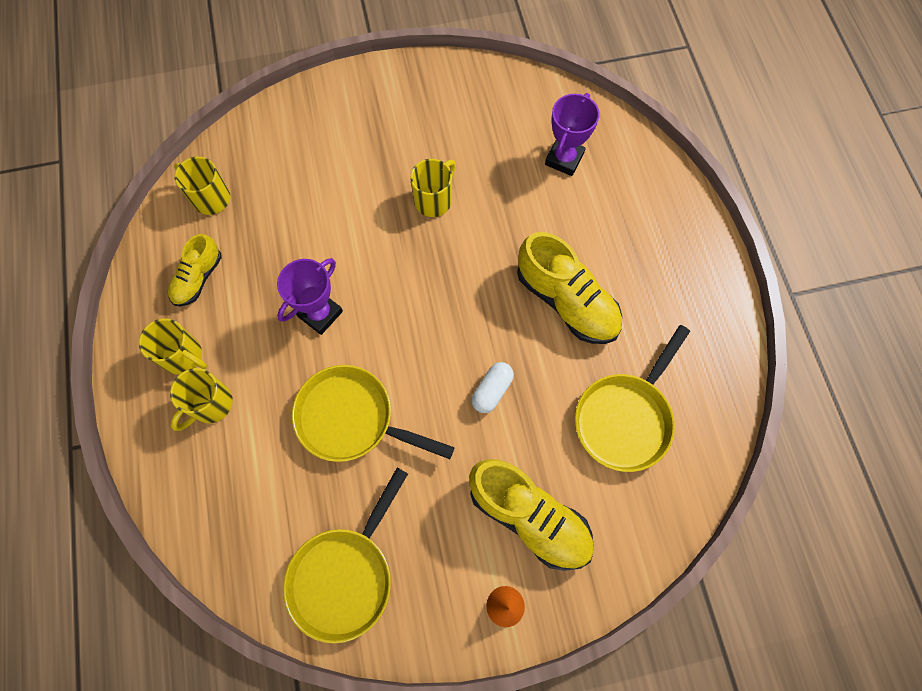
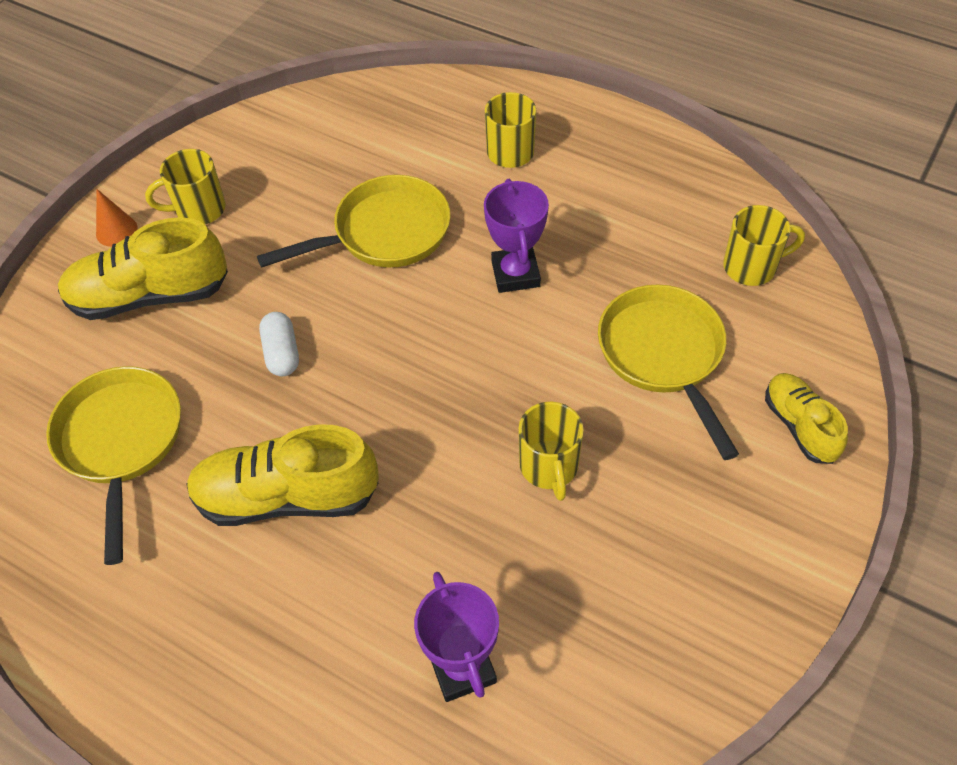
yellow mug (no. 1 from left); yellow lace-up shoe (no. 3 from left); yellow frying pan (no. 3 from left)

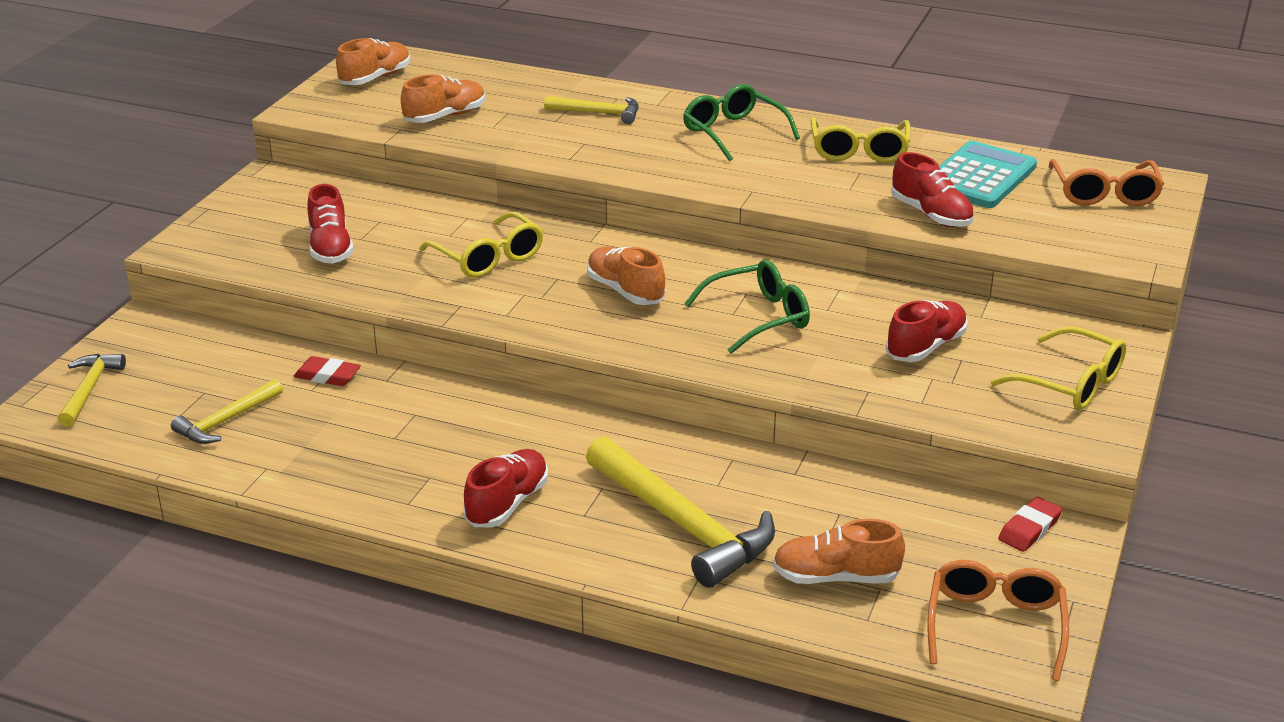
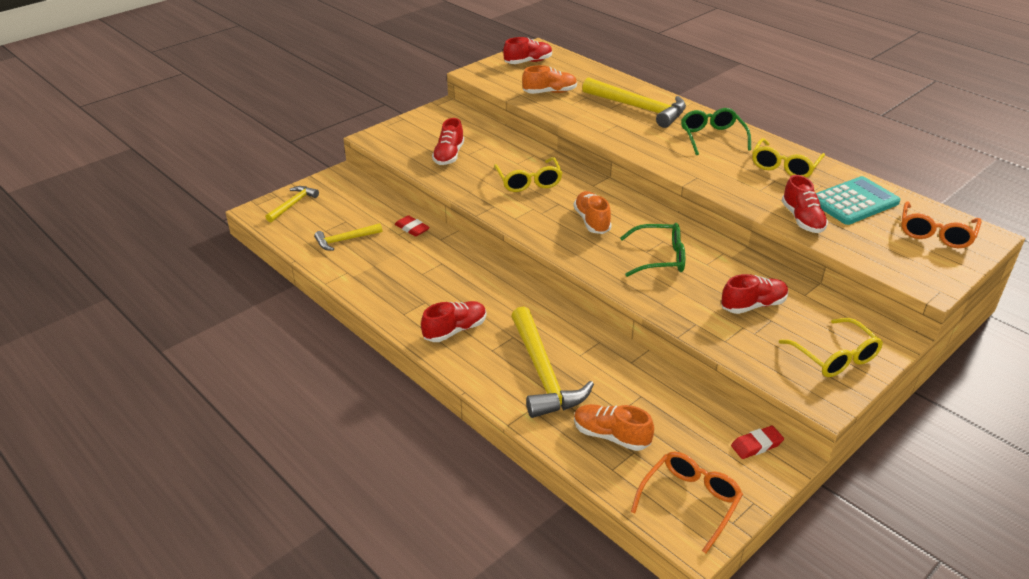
red lace-up shoe (no. 3 from left); yellow claw hammer (no. 4 from left)

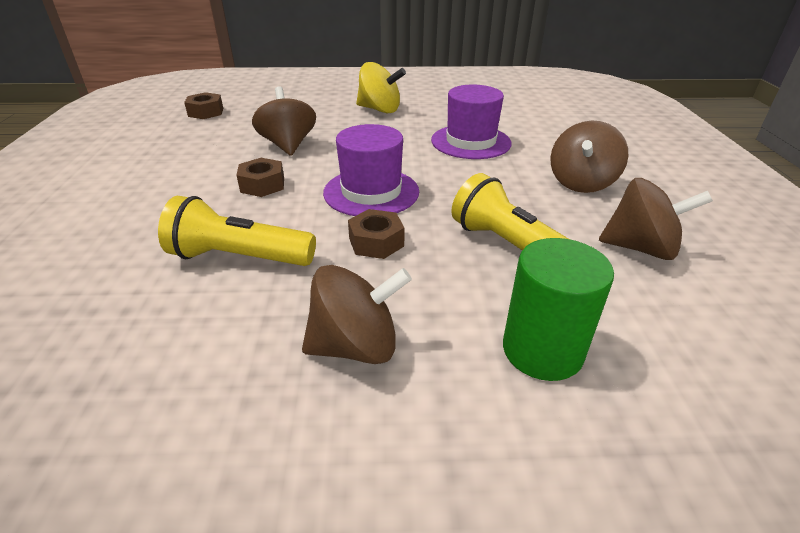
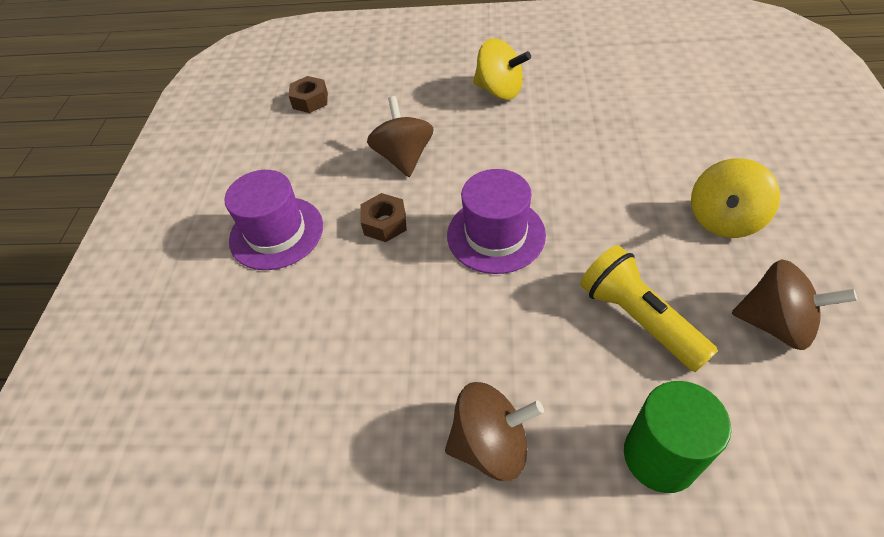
yellow pocket torch (no. 1 from left in the first image); brown hex nut (no. 3 from left in the first image); purple tall hat (no. 1 from left); yellow whirligig (no. 2 from left)

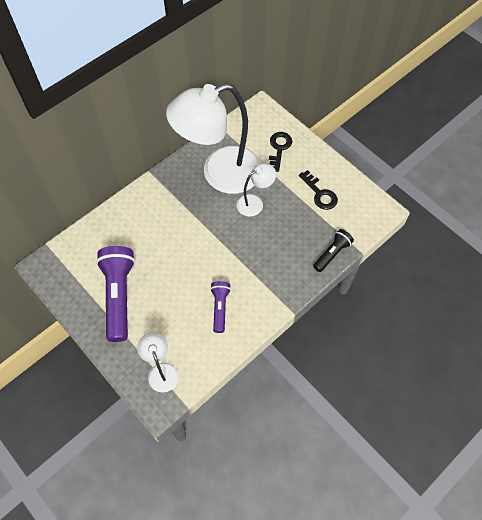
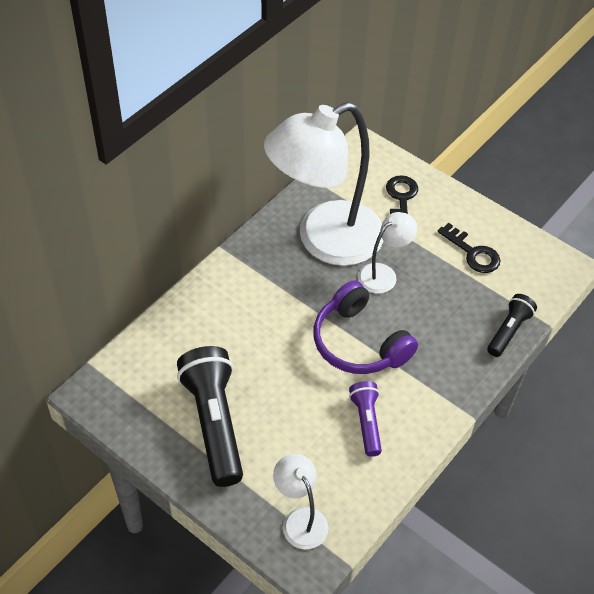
purple headset; jet-black pocket torch (no. 1 from left)

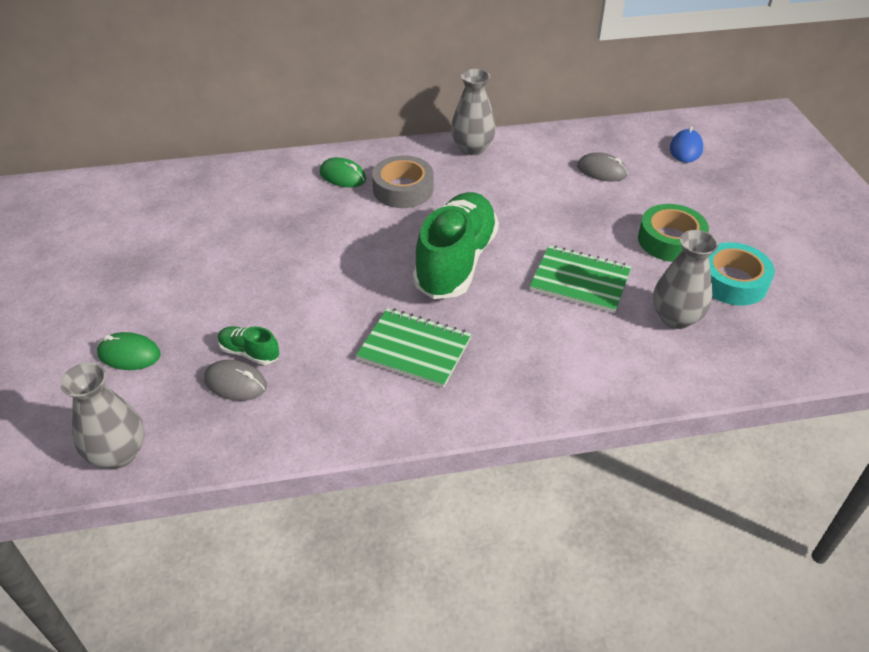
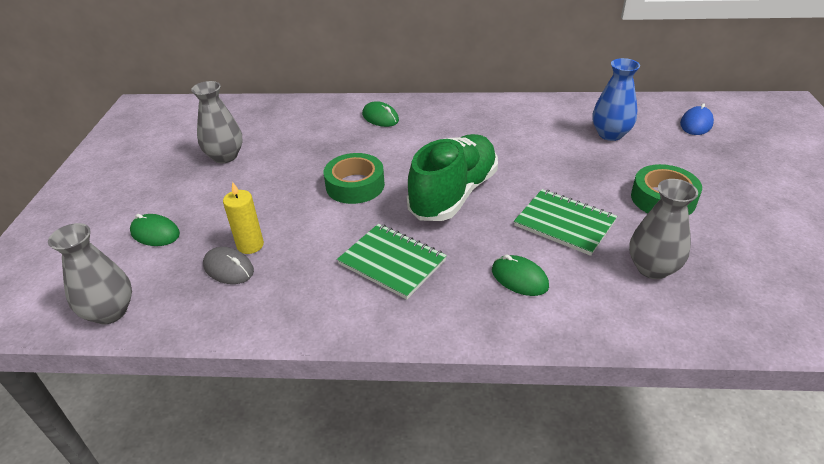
grey sticky tape; aqua sticky tape; leaf-green sticky tape (no. 1 from left); leaf-green PC mouse (no. 3 from left); grey tall vase (no. 2 from left); yellow candle; cobalt tall vase

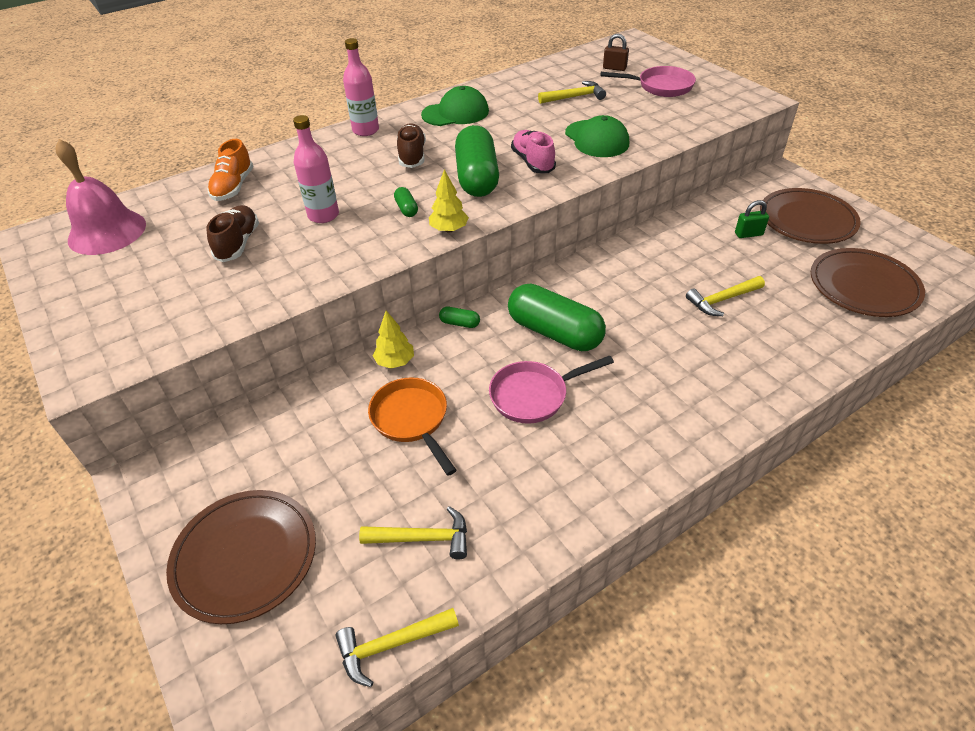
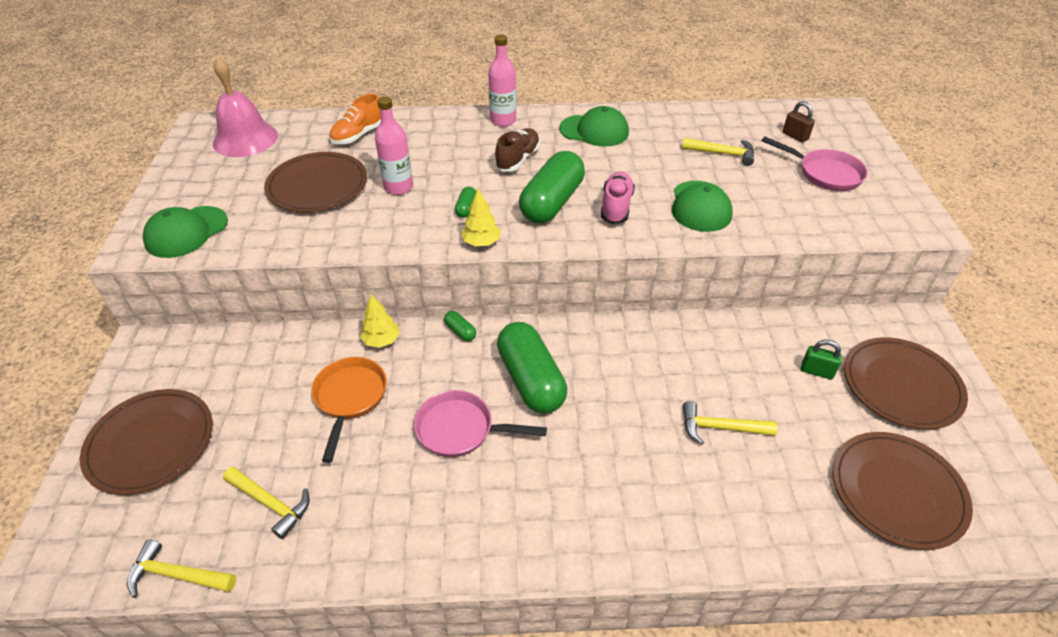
leaf-green peaked cap (no. 1 from left); brown dinner plate (no. 2 from left)

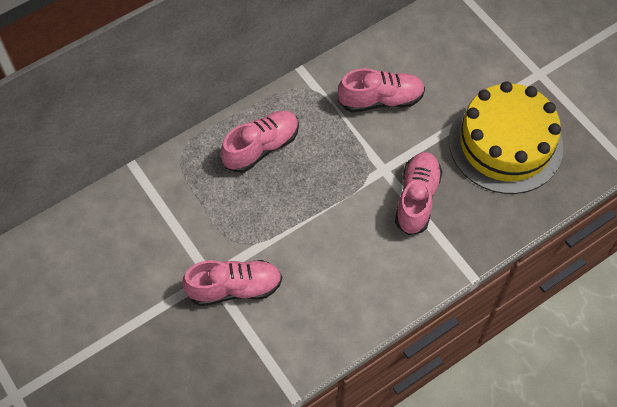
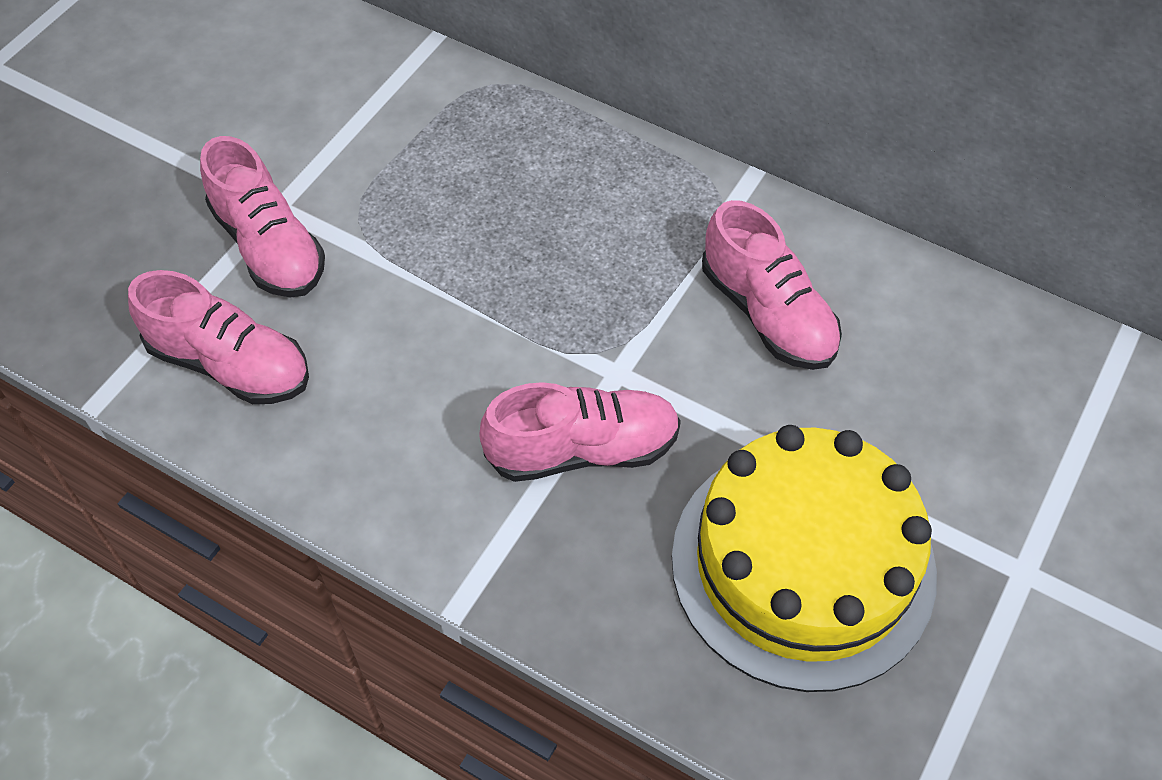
pink lace-up shoe (no. 1 from left)

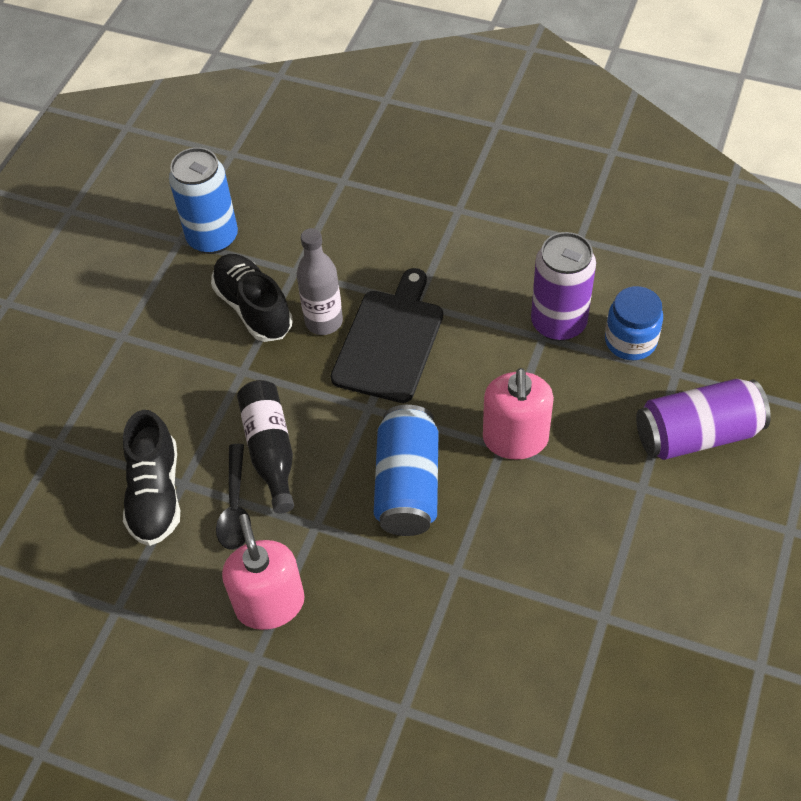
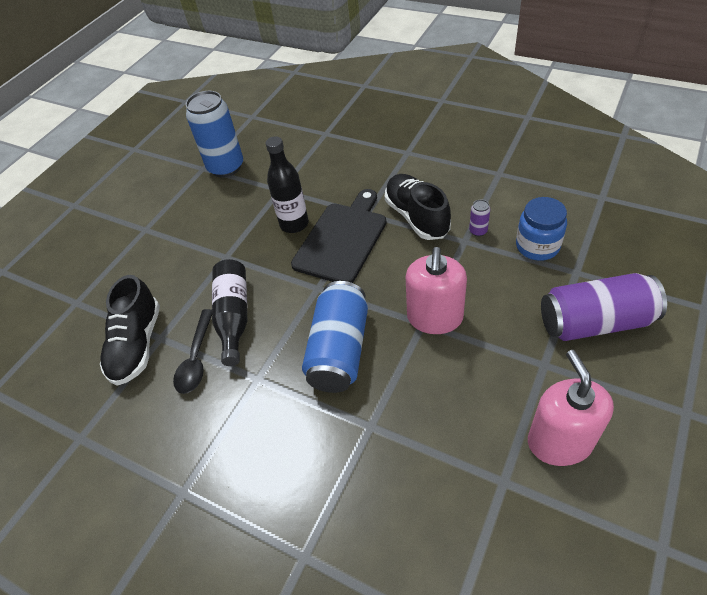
jet-black lace-up shoe (no. 2 from left); pink soap dispenser (no. 2 from left); jet-black bottle (no. 2 from left); purple tin (no. 1 from left)

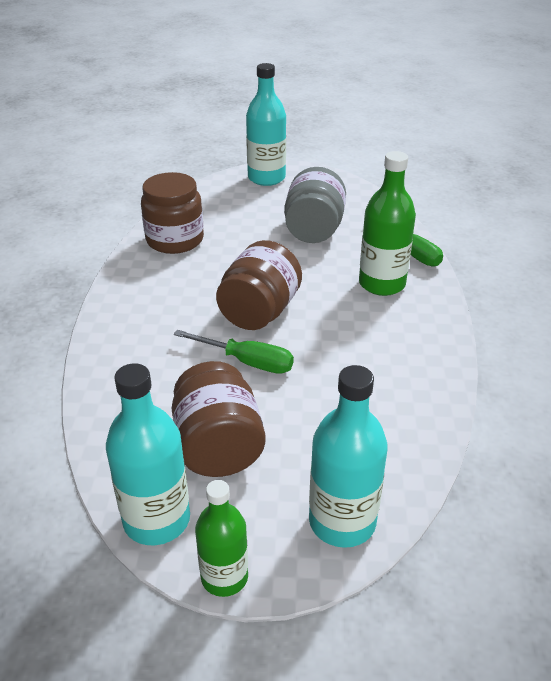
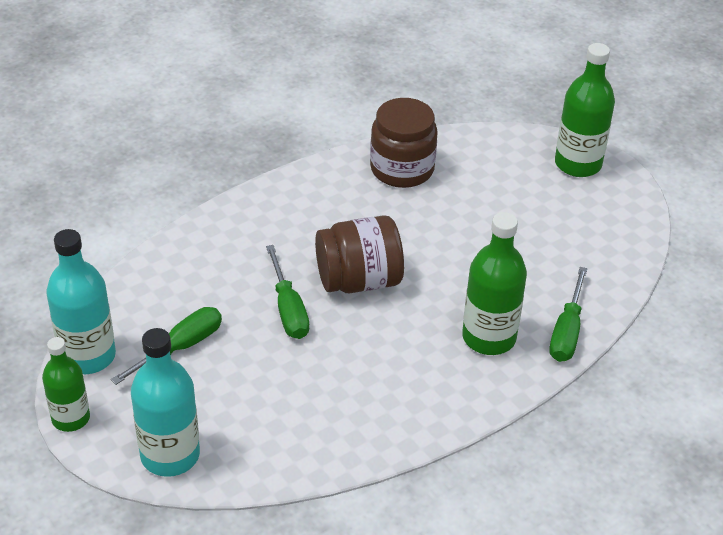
grey jam jar; leaf-green flat screwdriver (no. 1 from left); leaf-green bottle (no. 3 from left)

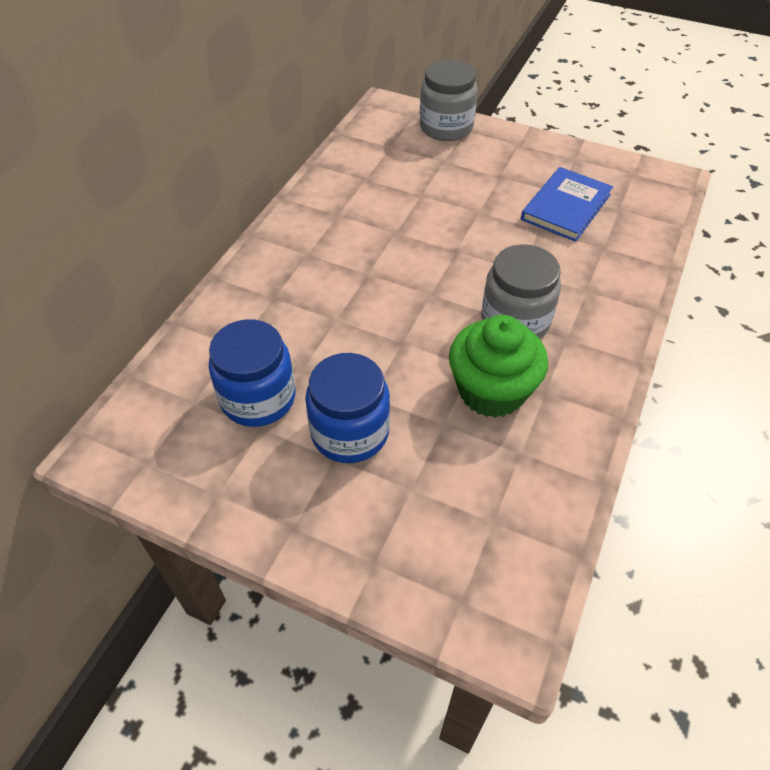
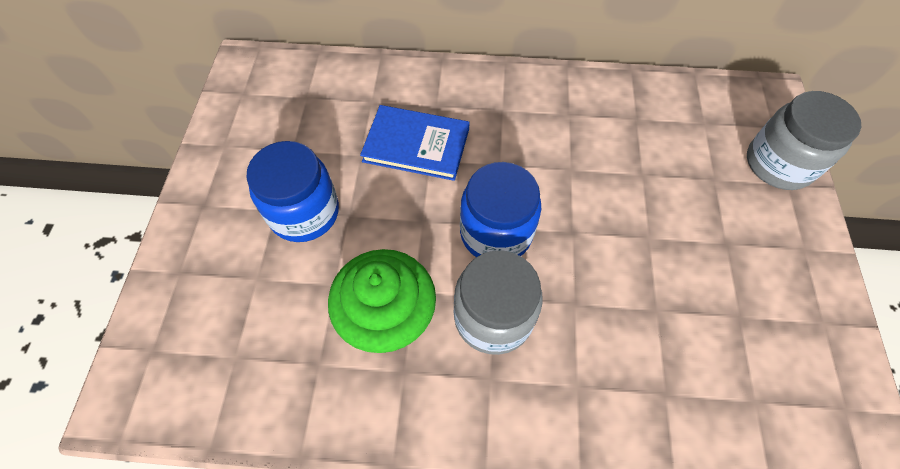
cobalt jam jar (no. 2 from left); cobalt book

